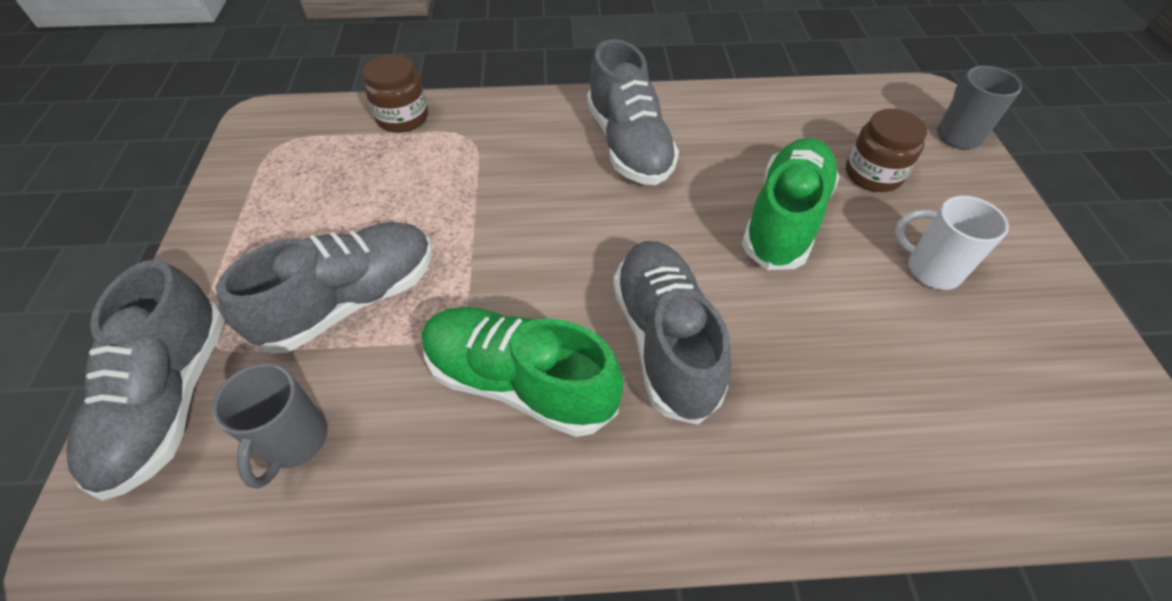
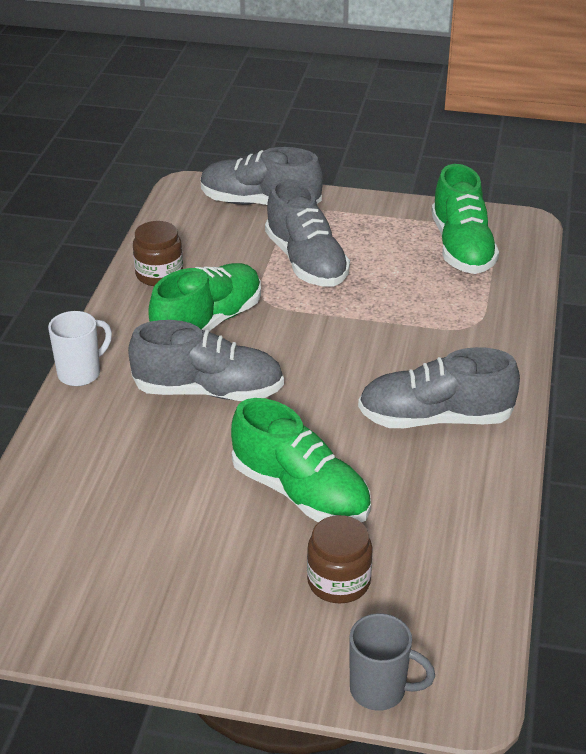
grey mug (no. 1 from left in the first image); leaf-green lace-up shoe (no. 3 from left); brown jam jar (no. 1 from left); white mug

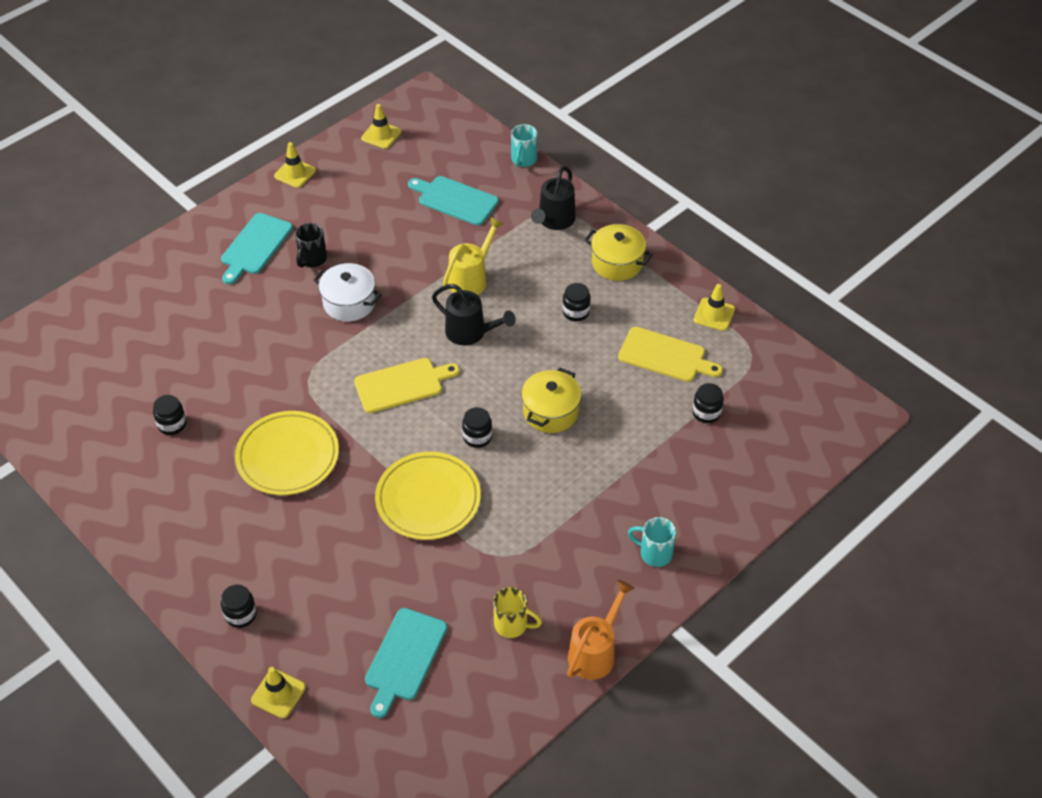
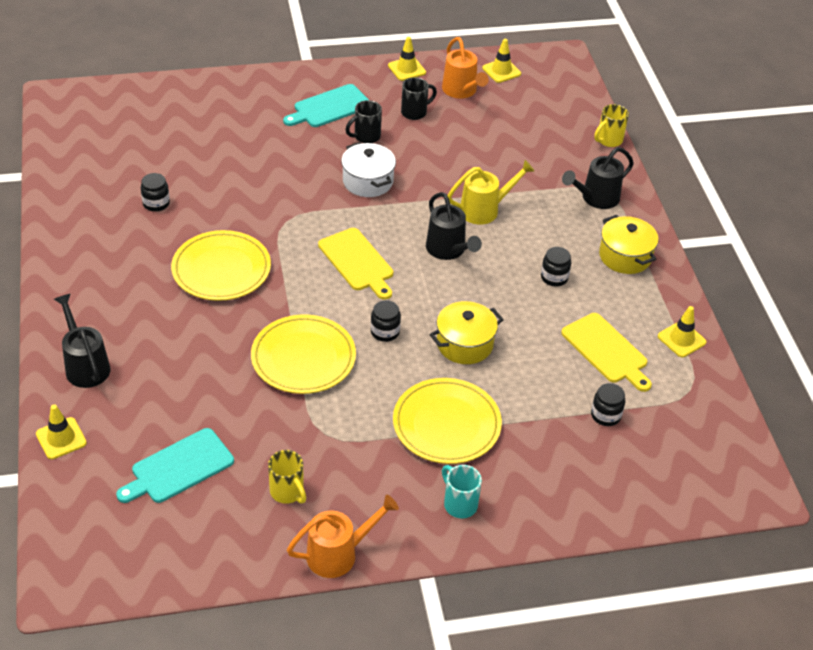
aqua chopping board (no. 3 from left in the first image); yellow dinner plate (no. 3 from left); jet-black mug (no. 2 from left); bright orange watering pot (no. 2 from left); jet-black watering pot (no. 1 from left); yellow mug (no. 2 from left); yellow chopping board (no. 1 from left)

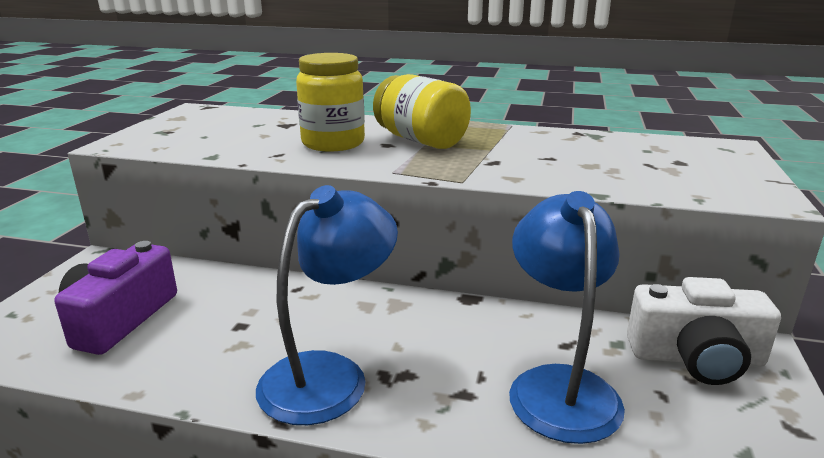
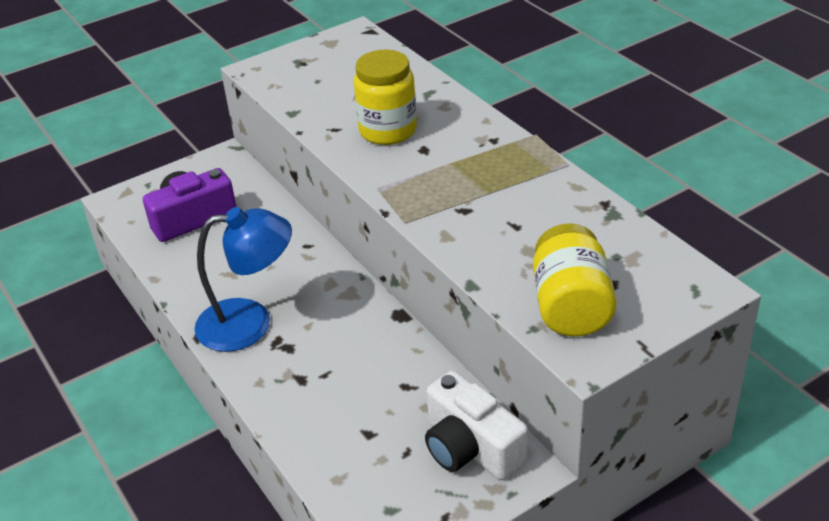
cobalt desk lamp (no. 2 from left in the first image); yellow jam jar (no. 2 from left)

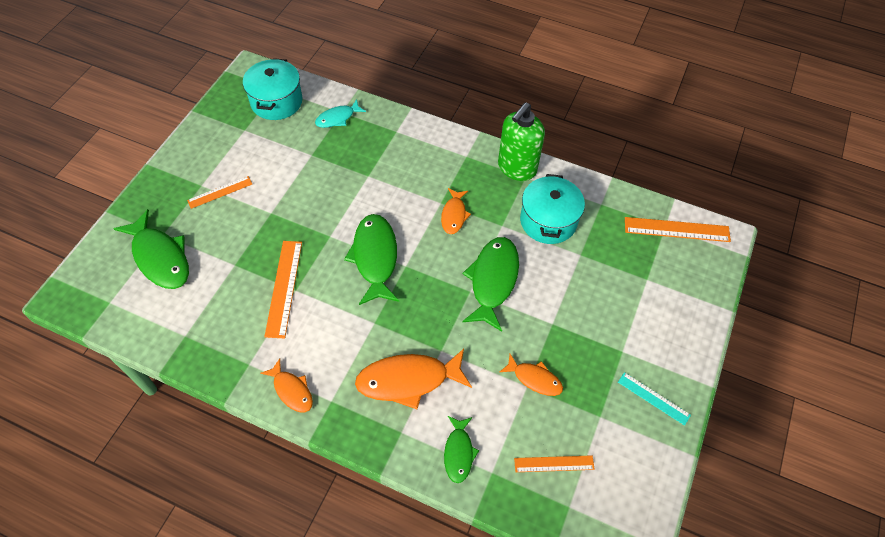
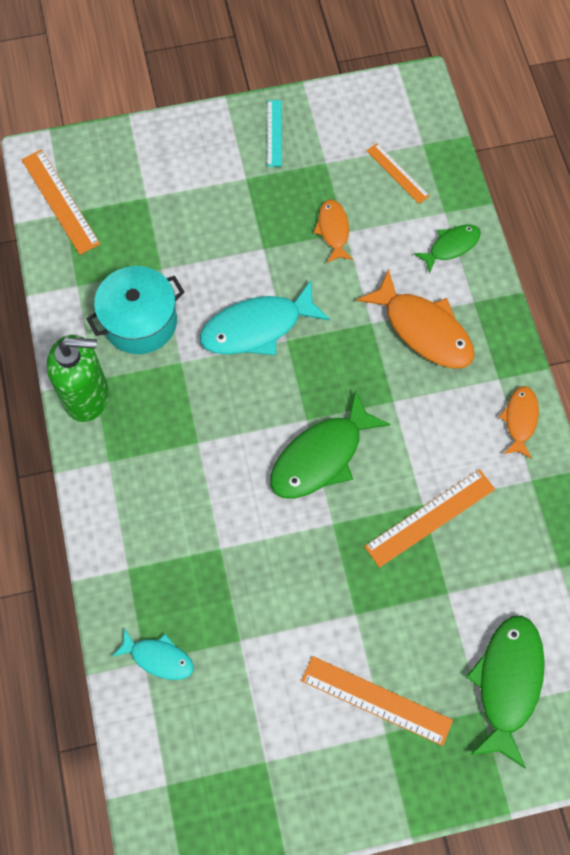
aqua stockpot (no. 1 from left in the first image); bright orange toy fish (no. 3 from left in the first image); aqua toy fish (no. 2 from left); bright orange ruler (no. 2 from left)

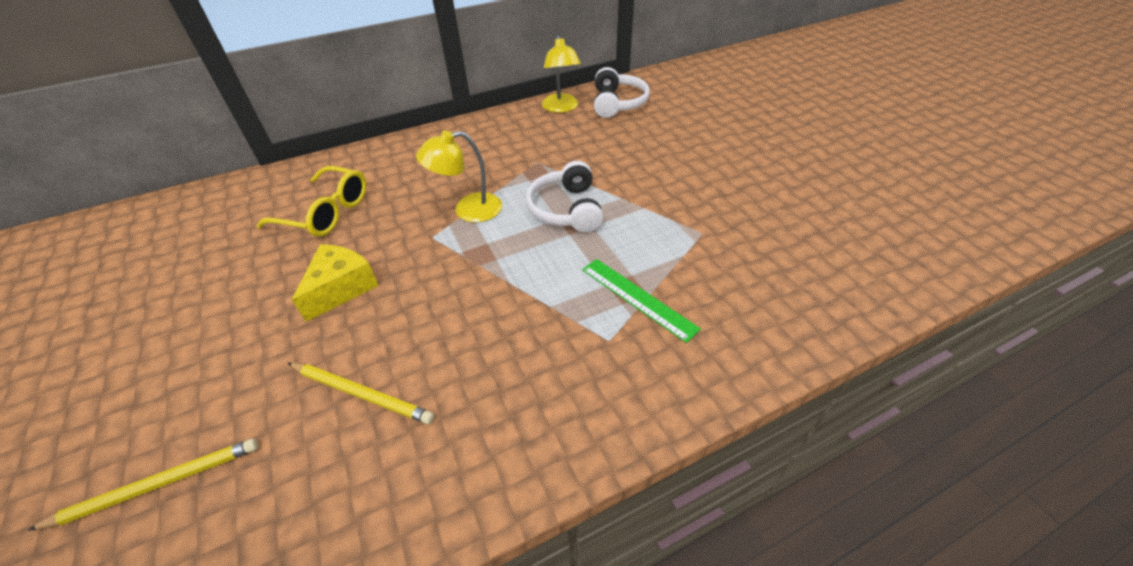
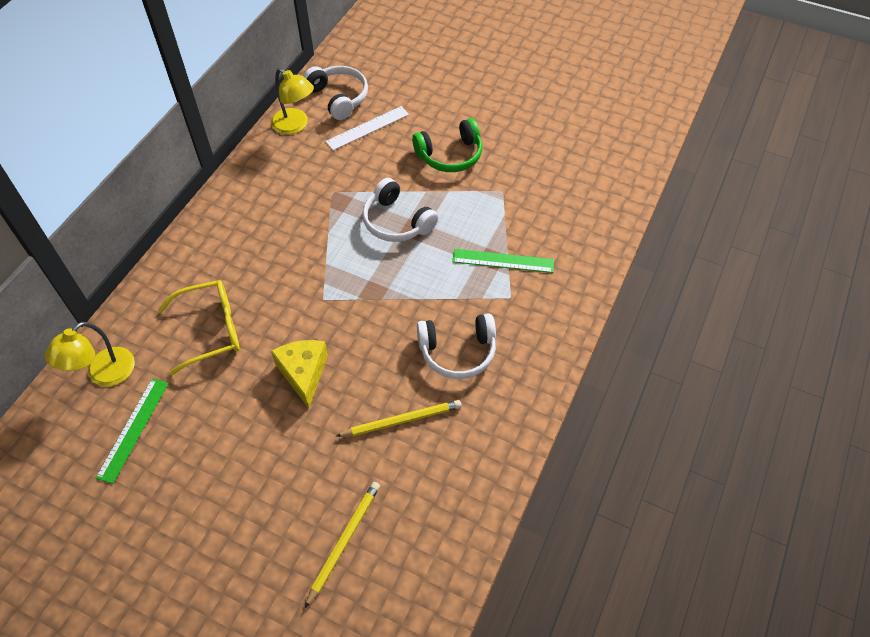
leaf-green ruler (no. 1 from left); white ruler; leaf-green headset; white headset (no. 3 from left); yellow desk lamp (no. 1 from left)

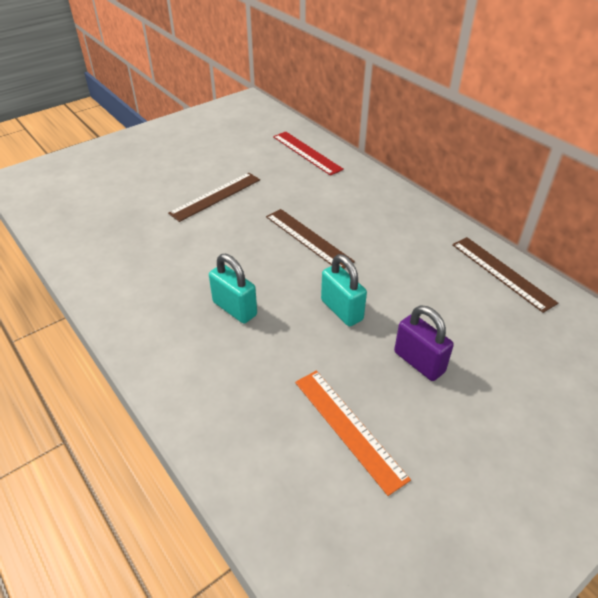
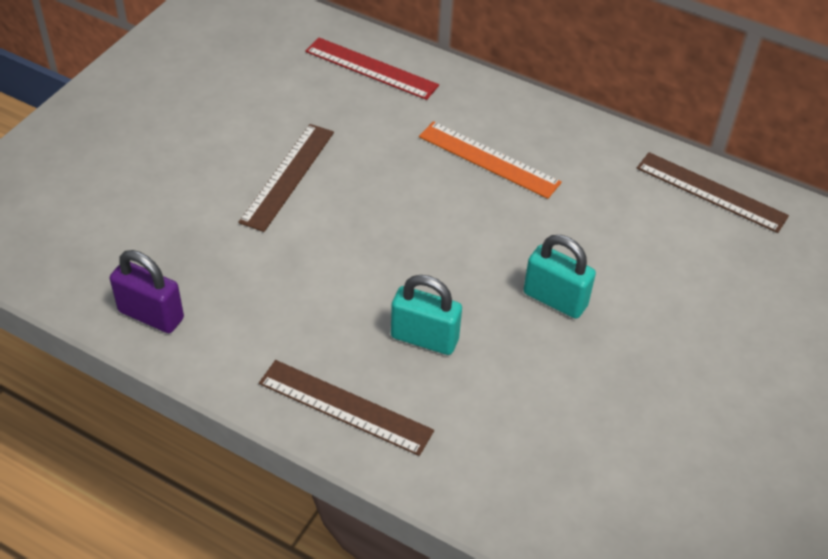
brown ruler (no. 2 from left); bright orange ruler; purple small lock

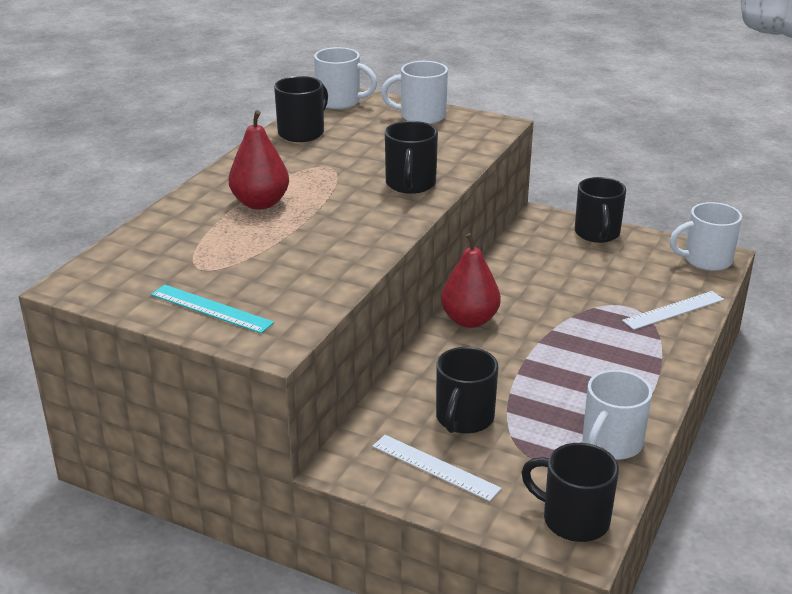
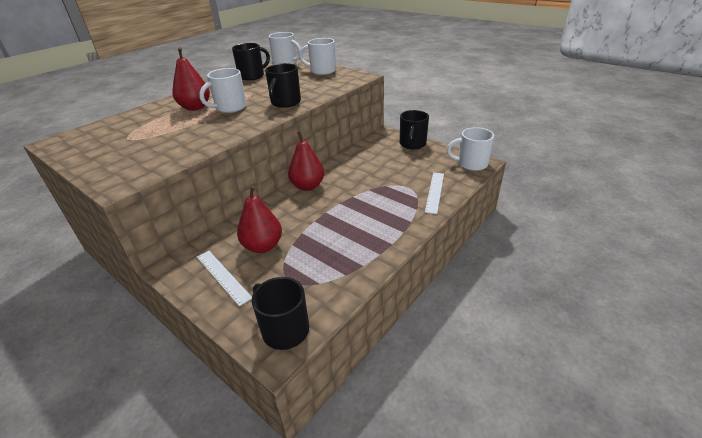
aqua ruler; white mug (no. 1 from left); red pear (no. 2 from left); white ruler (no. 2 from left)

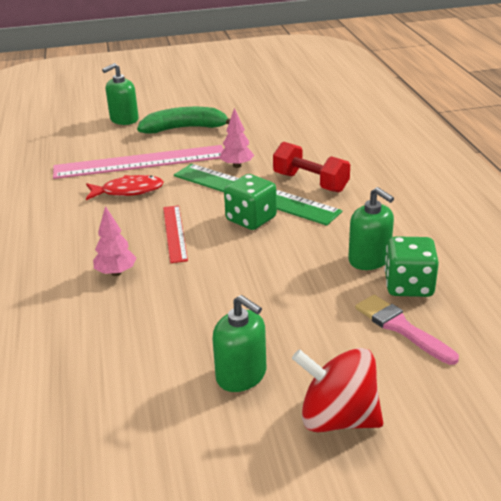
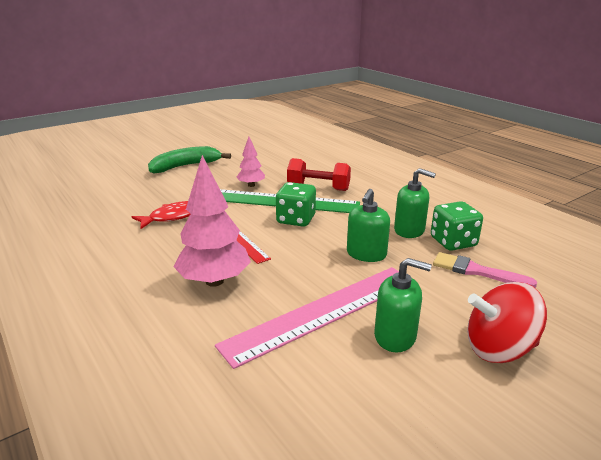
pink ruler; leaf-green soap dispenser (no. 1 from left); pink fir tree (no. 1 from left)

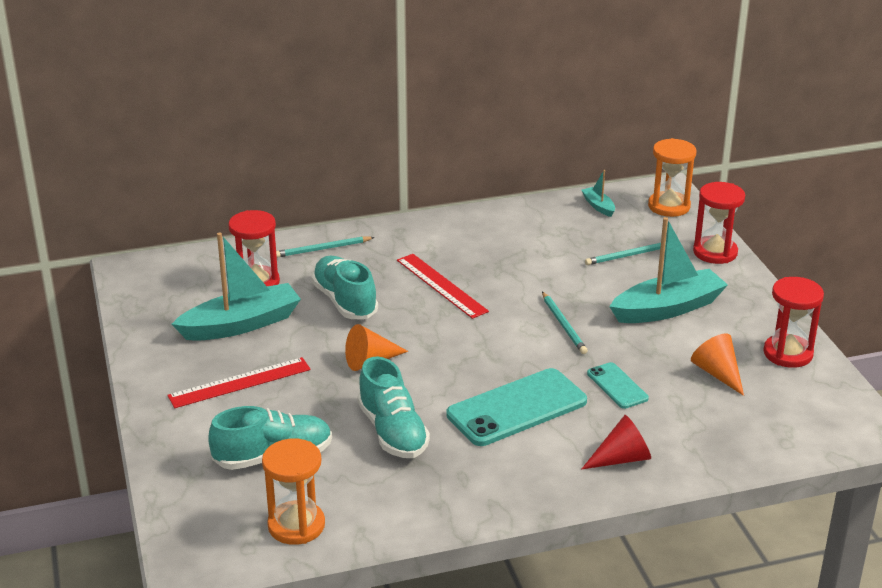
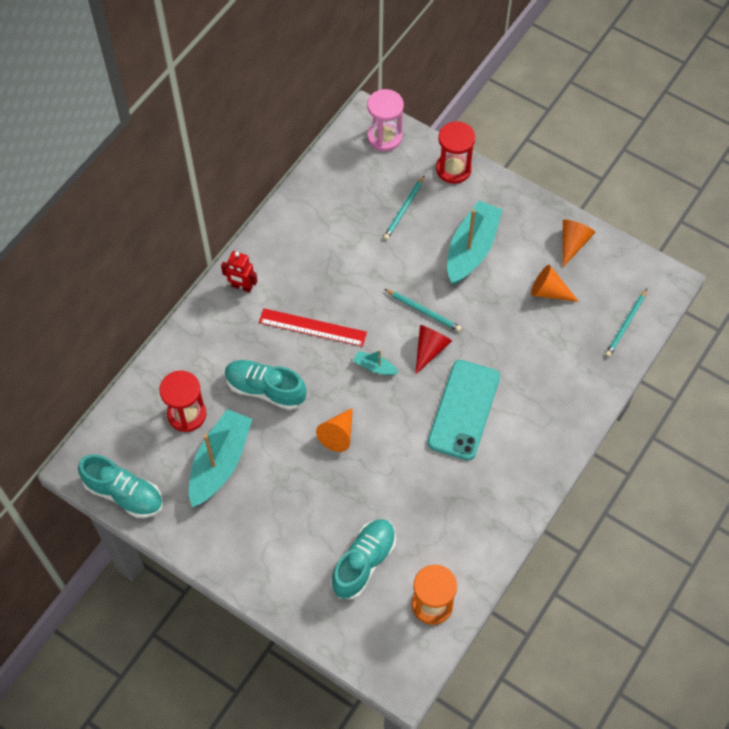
red ruler (no. 1 from left in the first image); aqua mobile phone (no. 2 from left in the first image); red robot figure; aqua pencil (no. 3 from left); aqua lace-up shoe (no. 1 from left); red solid cone; aqua sailboat (no. 2 from left); bright orange solid cone (no. 3 from left); pink hourglass

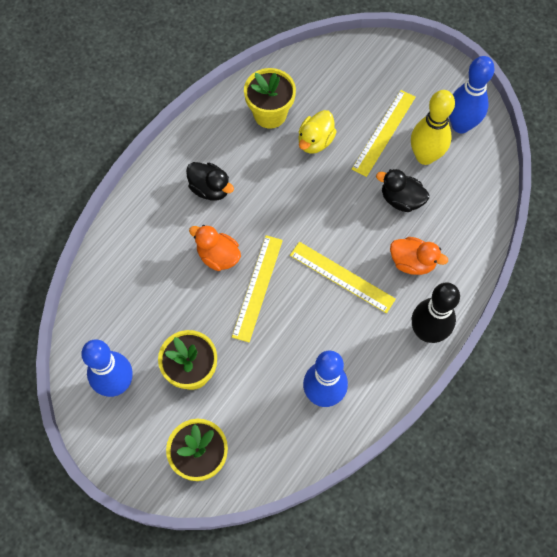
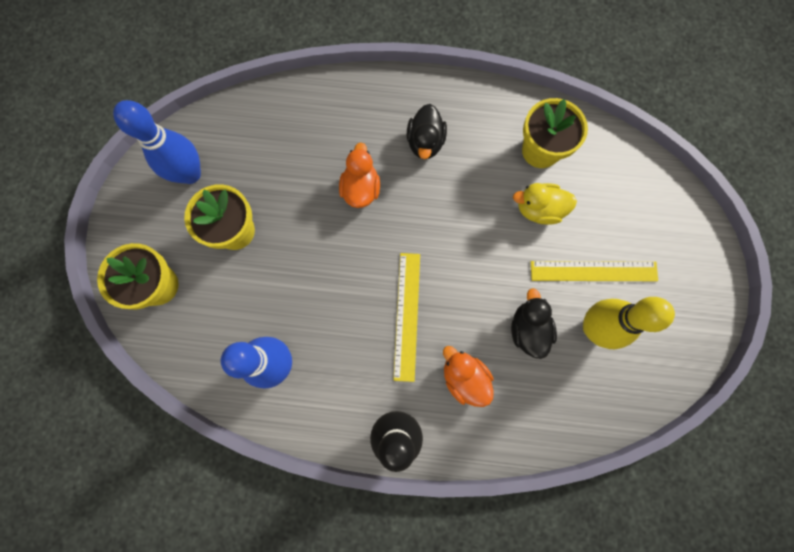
yellow ruler (no. 1 from left in the first image); cobalt bowling pin (no. 3 from left in the first image); bright orange toy duck (no. 2 from left)

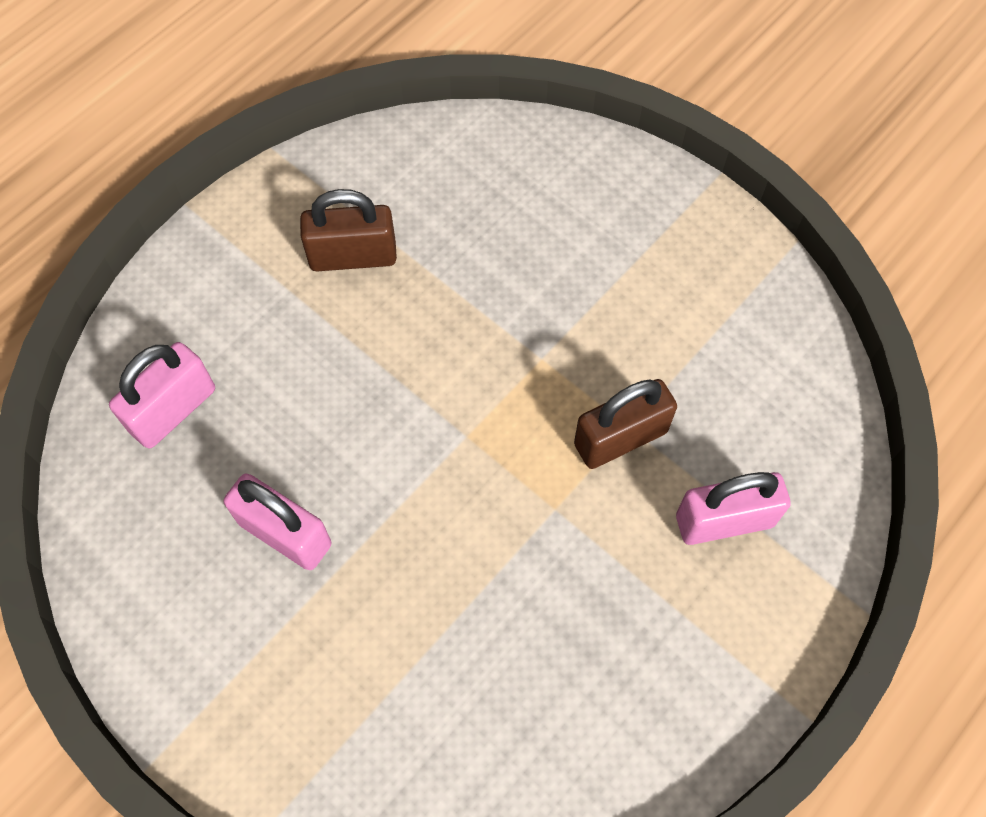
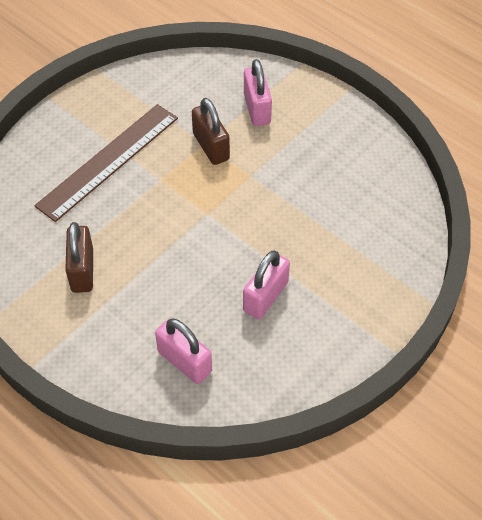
brown ruler

